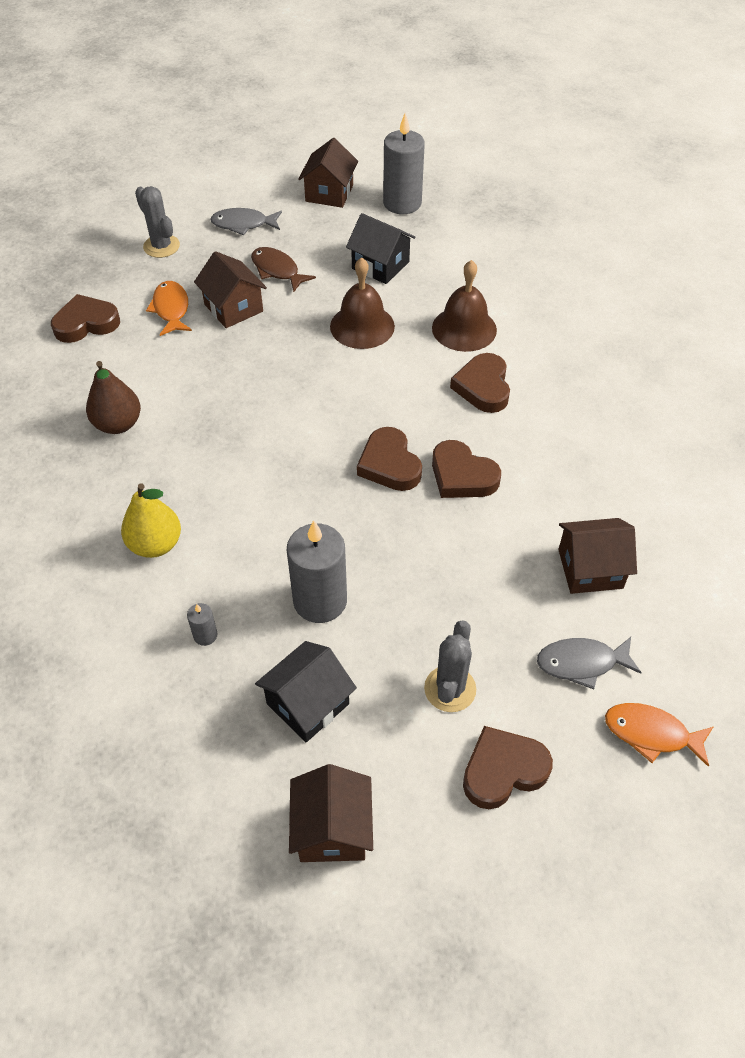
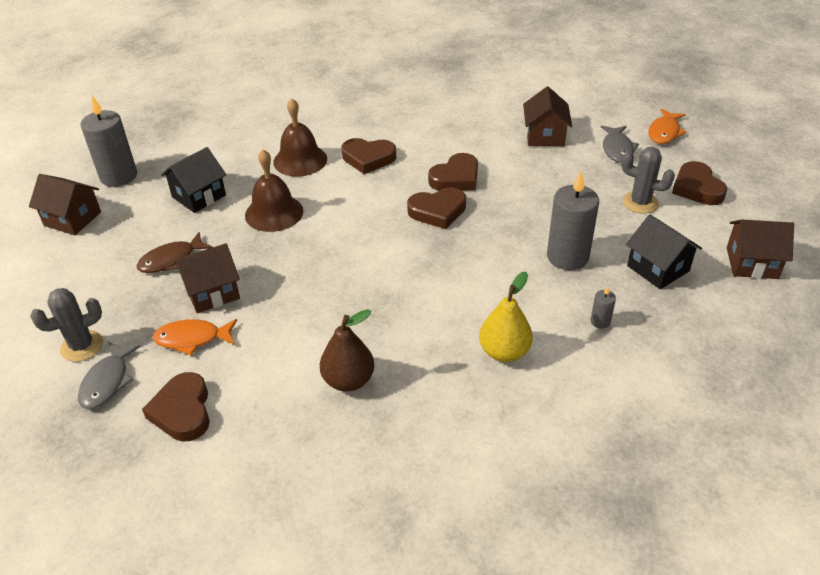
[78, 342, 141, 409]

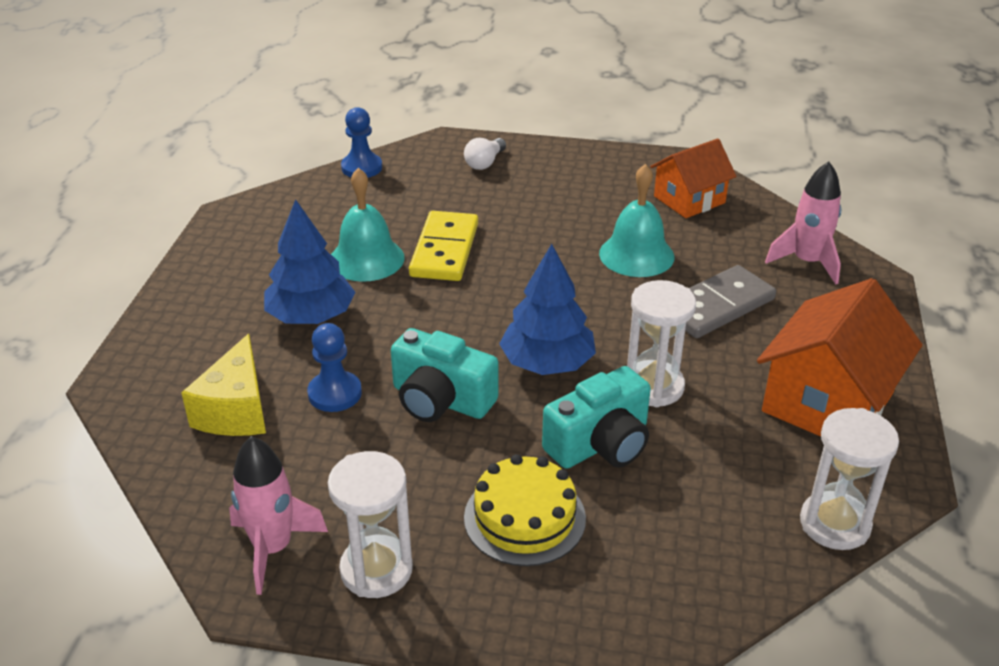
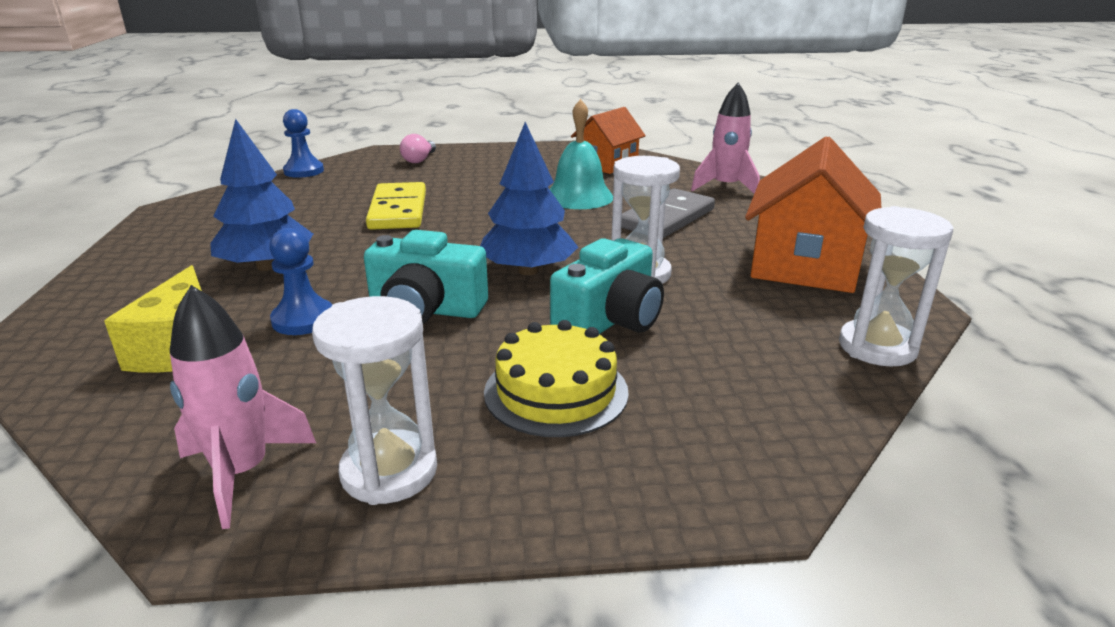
[400, 134, 436, 163]
[331, 168, 405, 282] (first image)

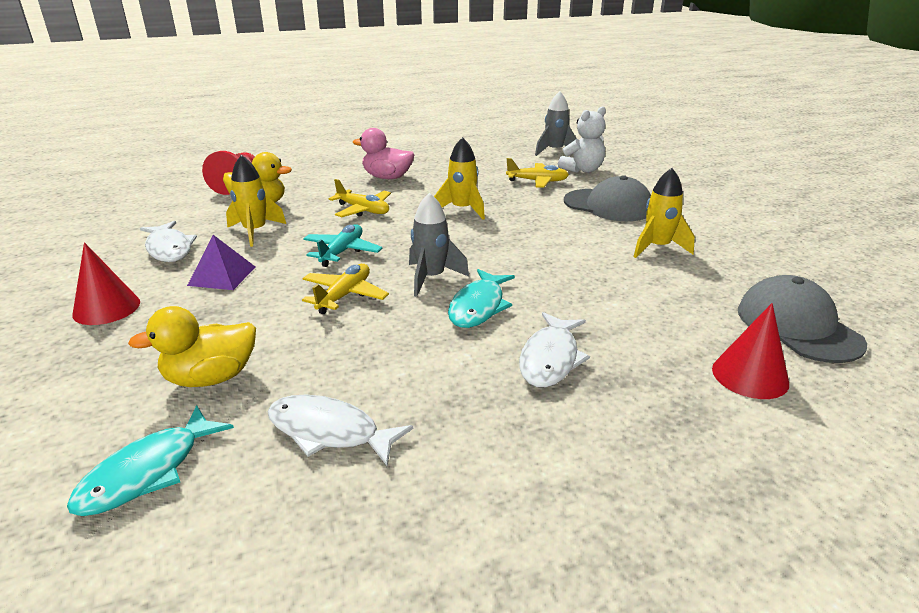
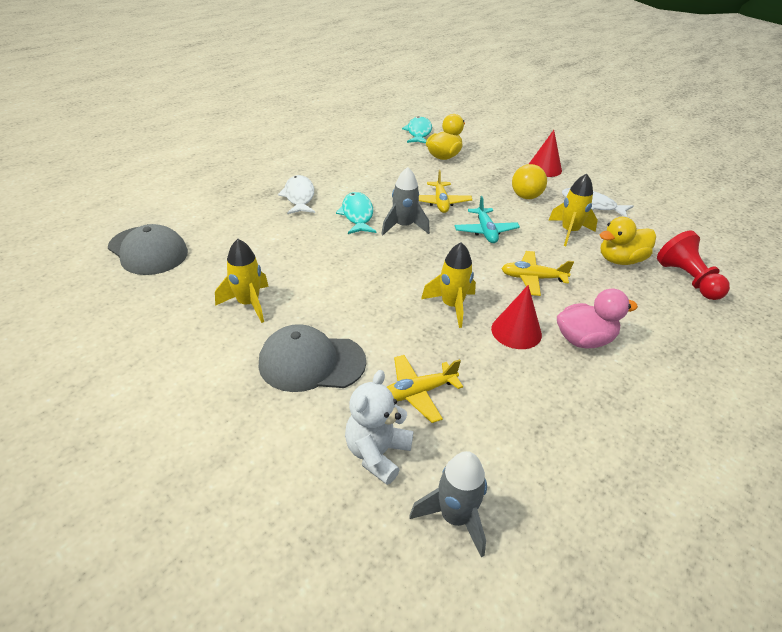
[491, 285, 542, 349]
[512, 164, 547, 199]
[268, 395, 413, 466] (first image)

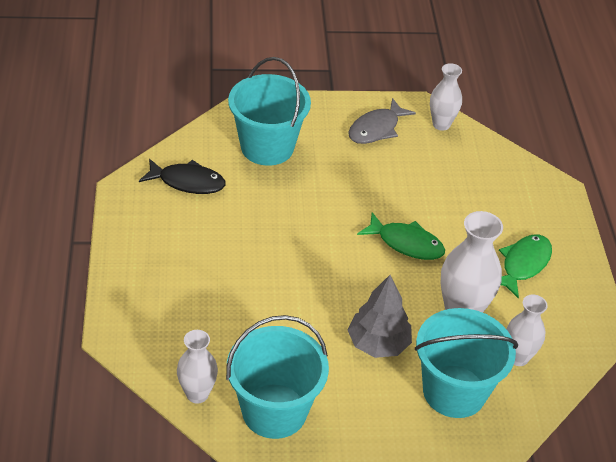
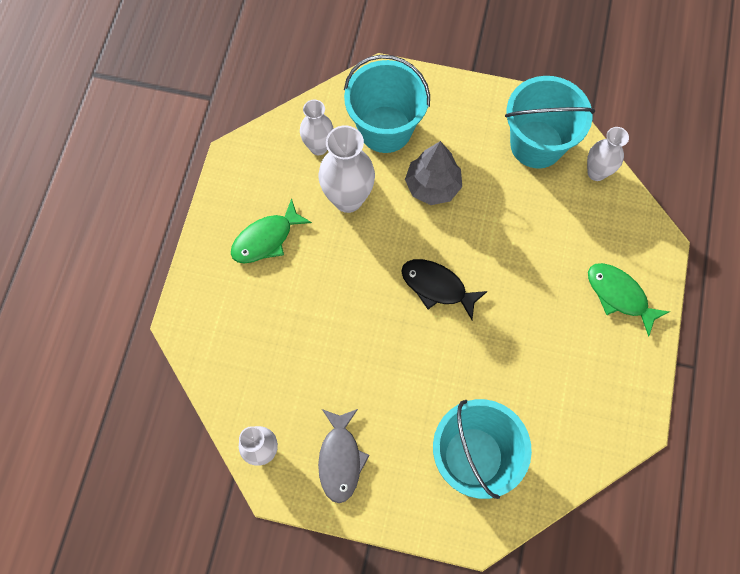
[318, 409, 370, 503]
[401, 259, 488, 320]
[588, 263, 670, 337]

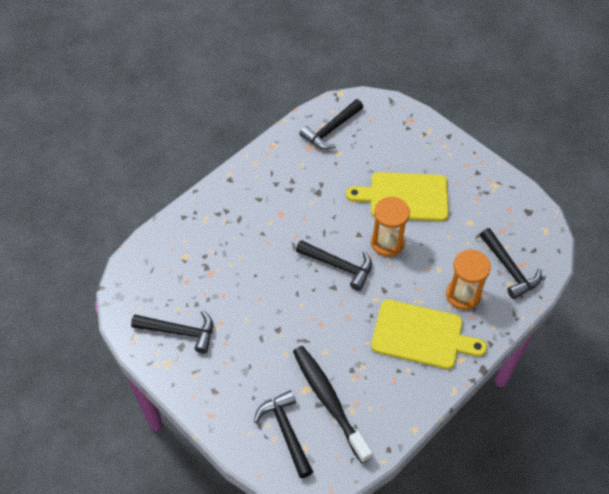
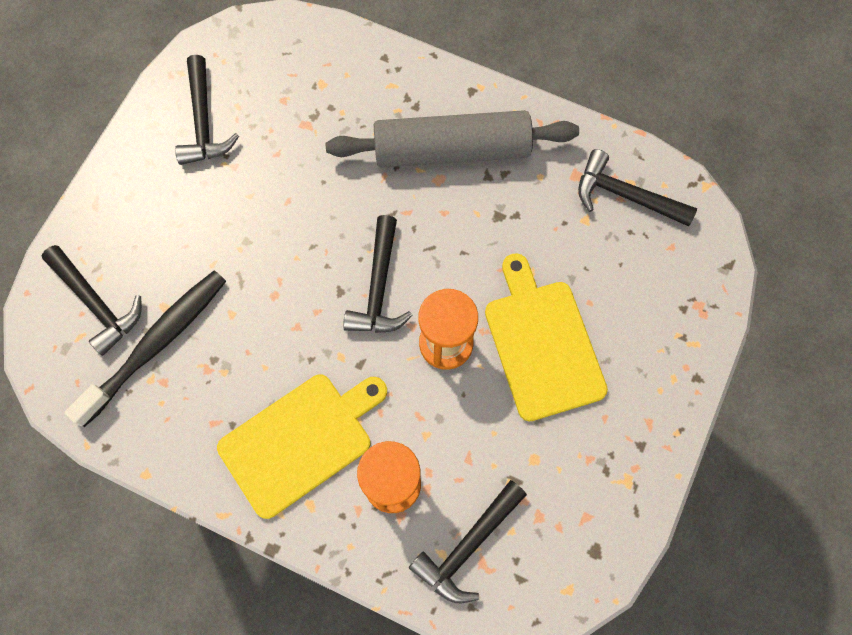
[42, 245, 142, 356]
[217, 375, 387, 519]
[326, 110, 579, 168]

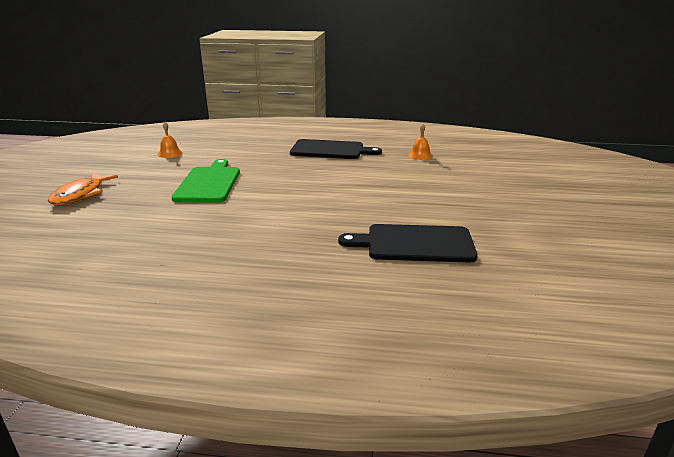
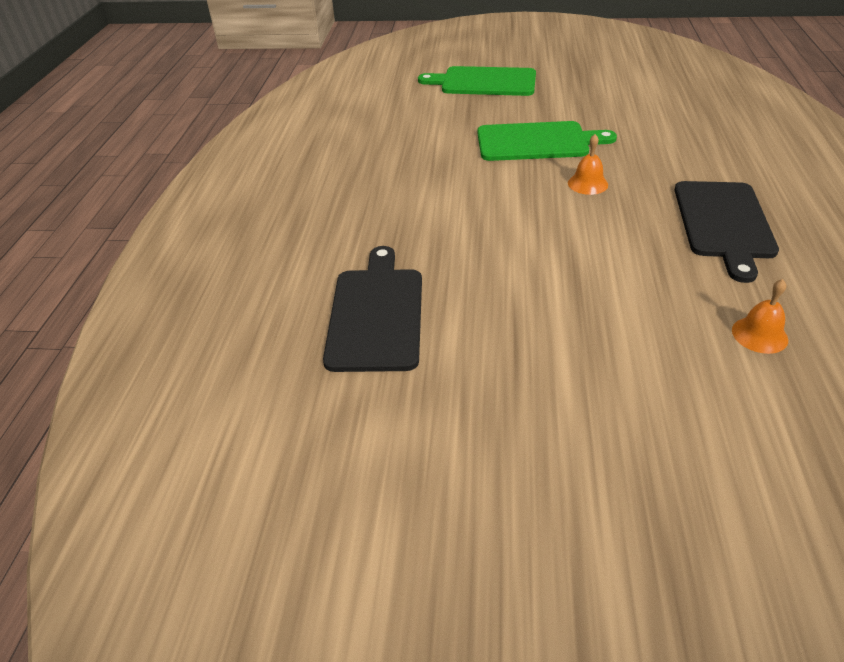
[418, 66, 536, 96]
[568, 134, 608, 195]

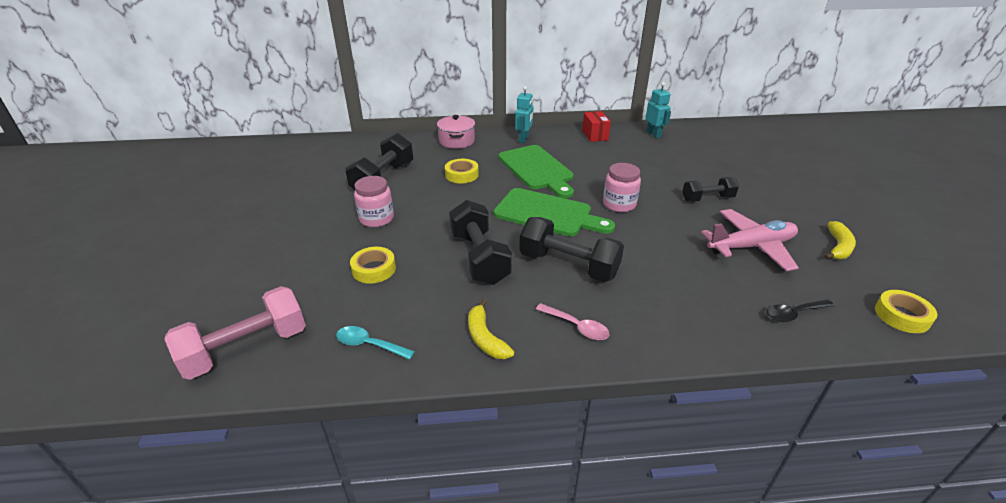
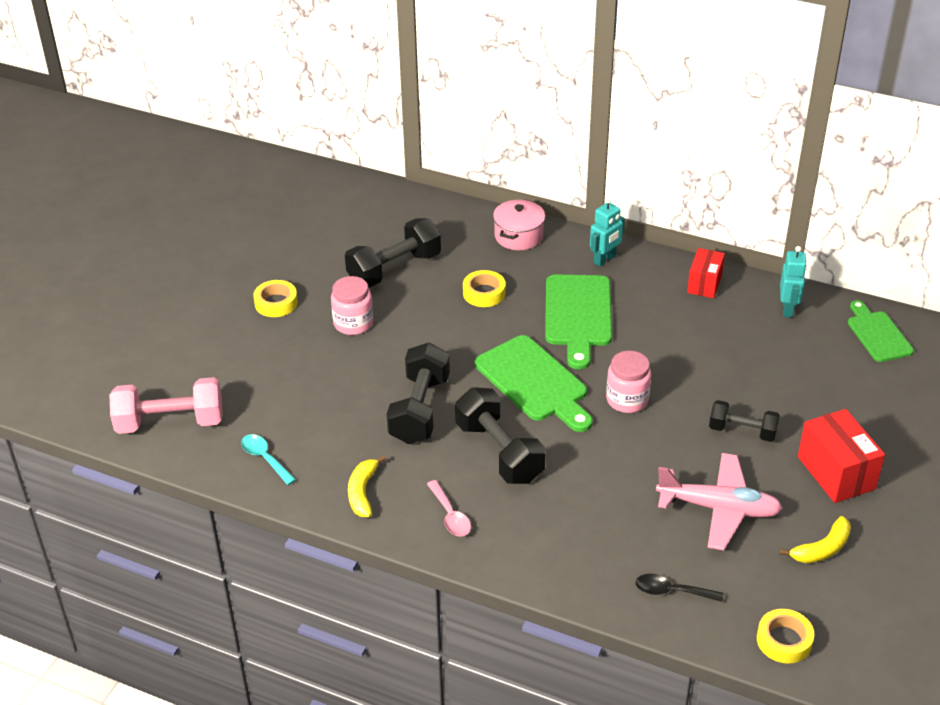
[253, 280, 298, 317]
[798, 409, 885, 503]
[848, 300, 914, 362]

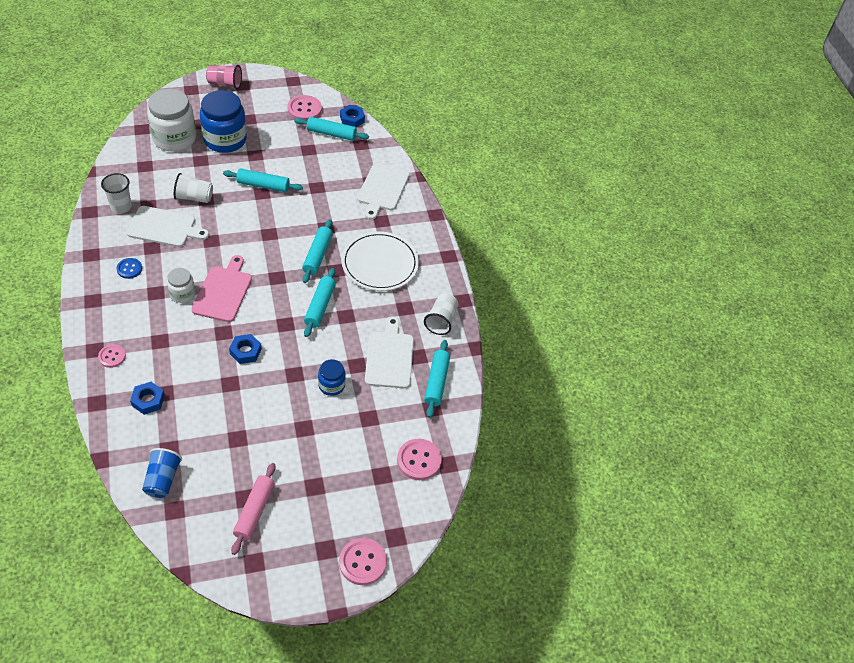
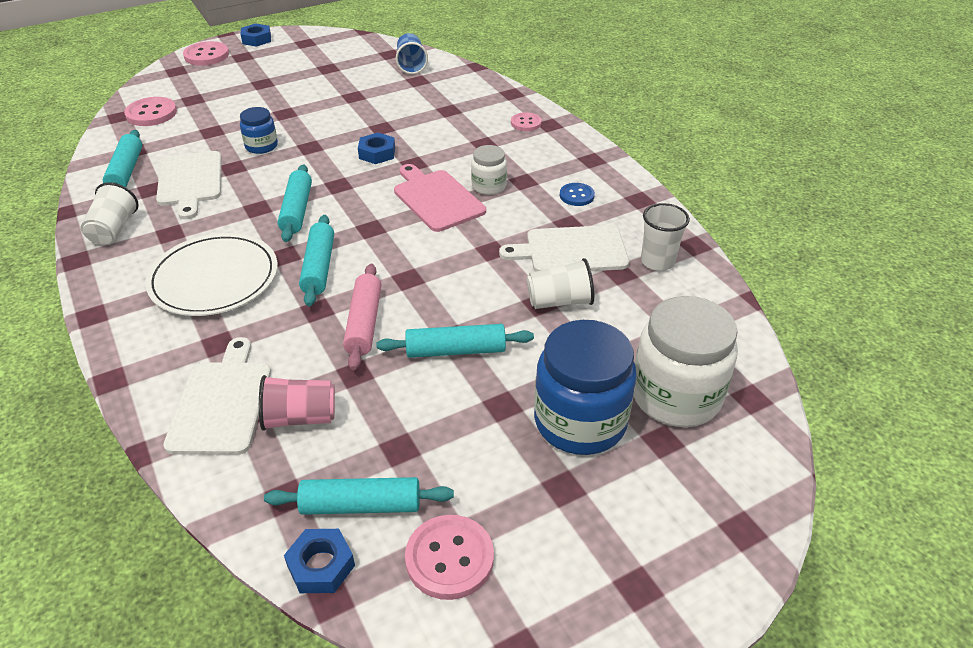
[240, 24, 271, 47]
[259, 375, 335, 431]
[343, 264, 381, 370]
[394, 164, 486, 232]

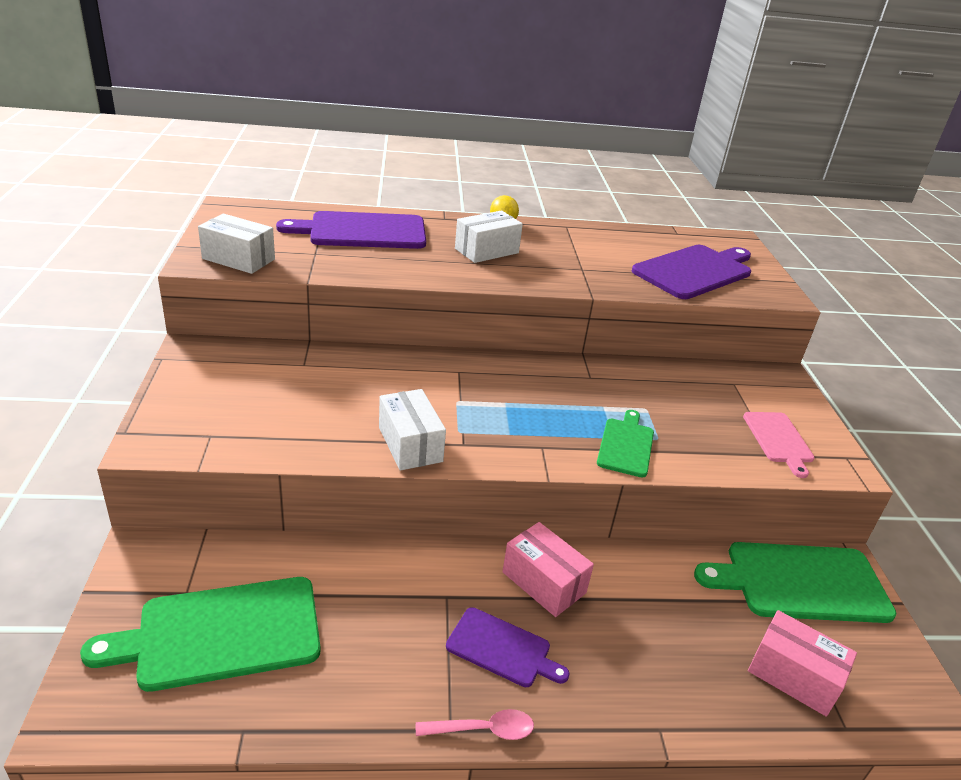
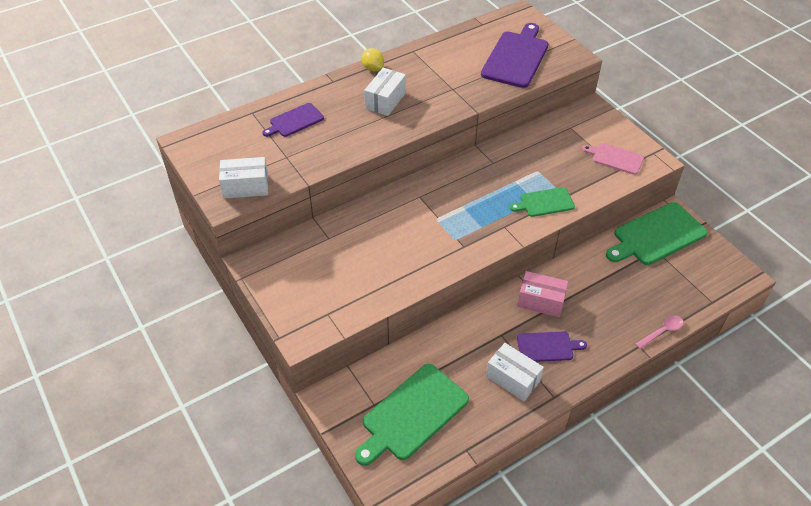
[262, 103, 324, 137]
[486, 343, 544, 401]
[510, 187, 575, 217]
[582, 143, 644, 175]
[636, 316, 684, 349]
[748, 610, 857, 717] (first image)

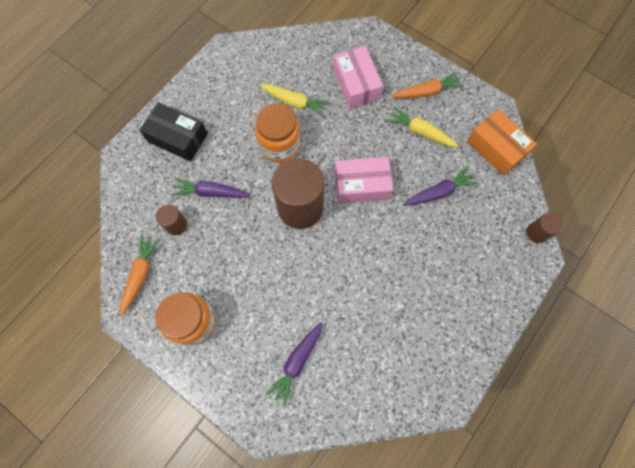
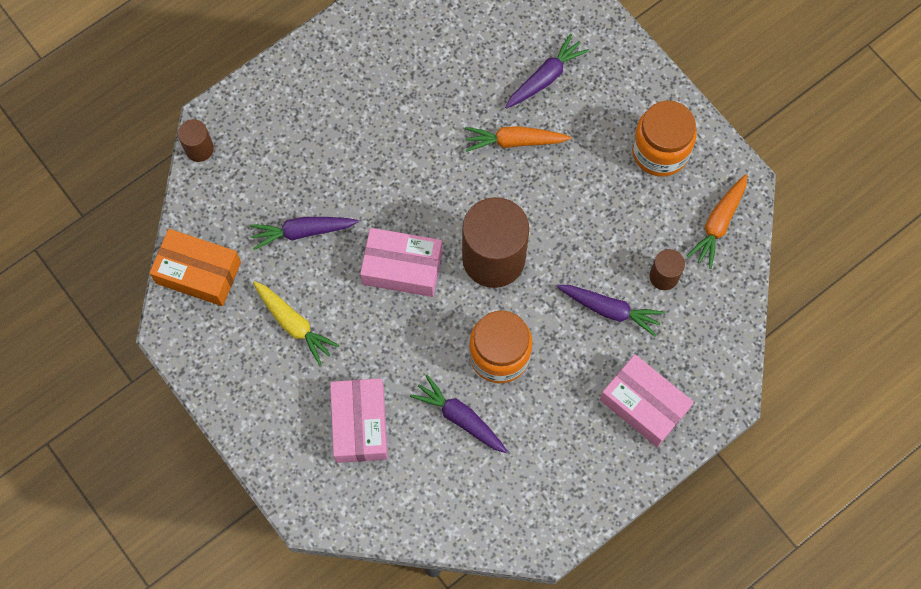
[149, 229, 241, 306]
[410, 375, 508, 453]
[465, 126, 571, 152]
[600, 354, 694, 447]

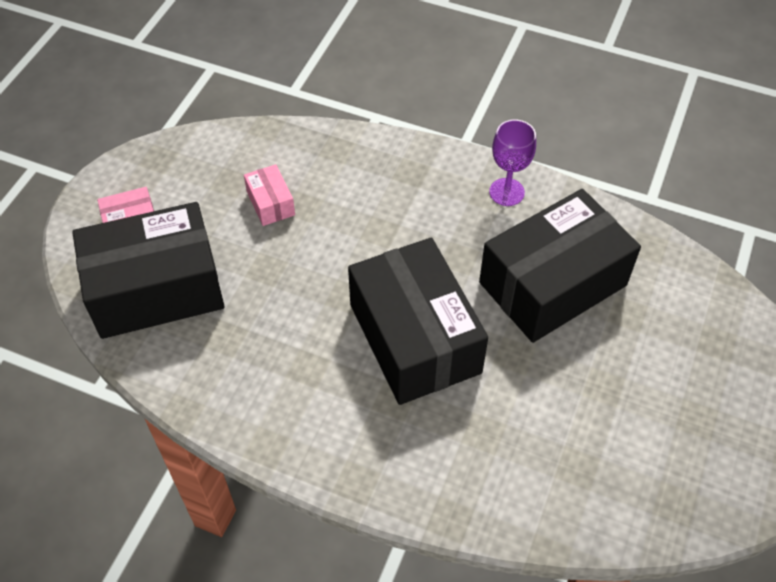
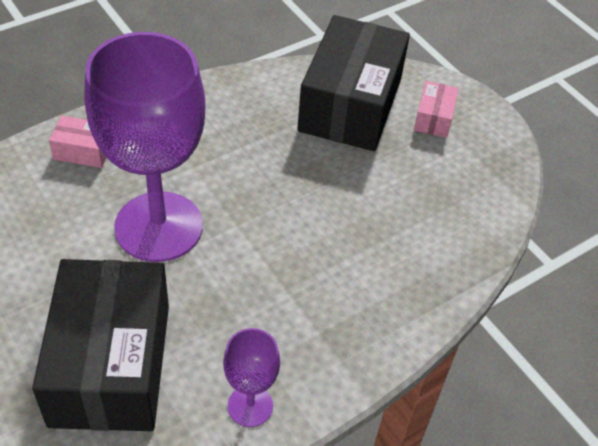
[49, 116, 106, 168]
[84, 32, 206, 262]

